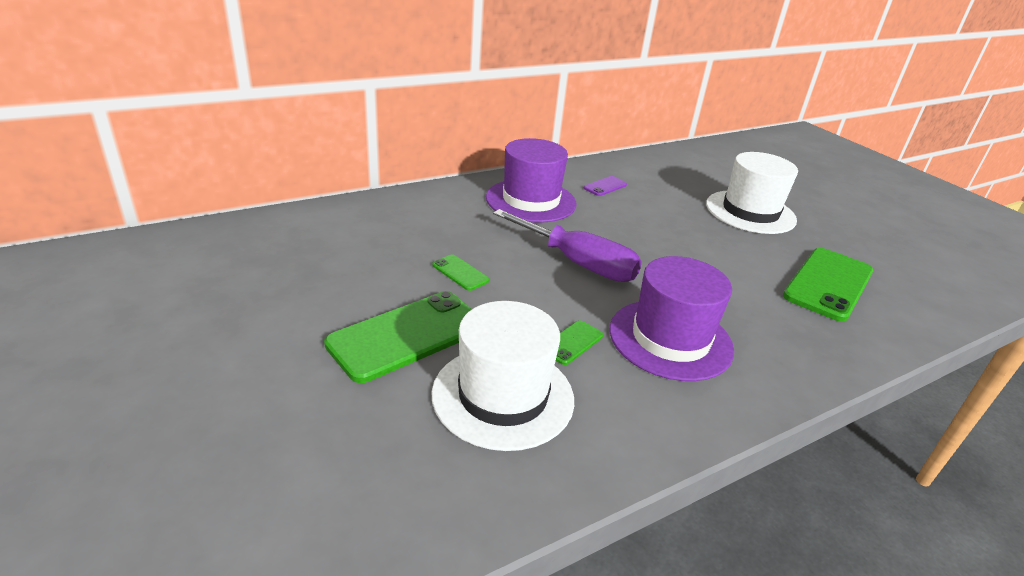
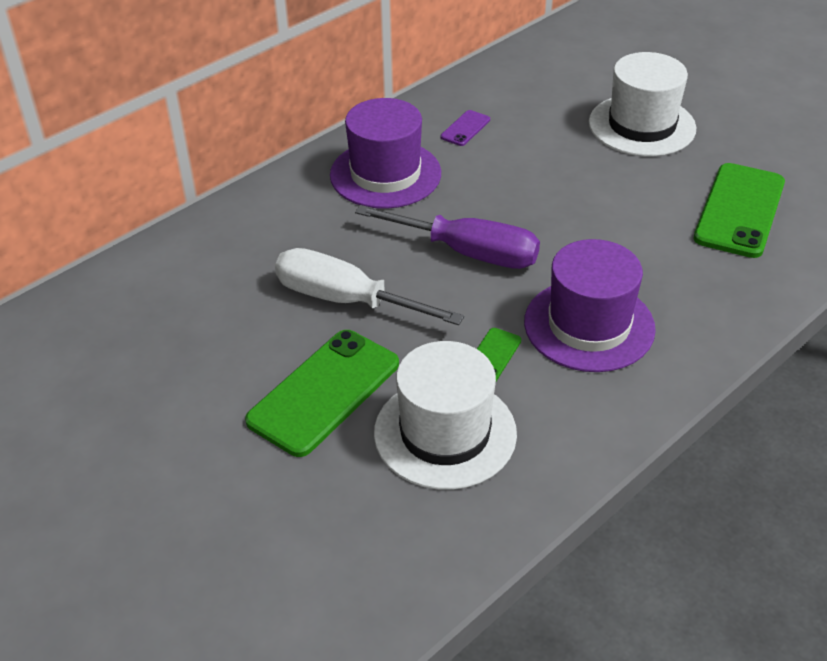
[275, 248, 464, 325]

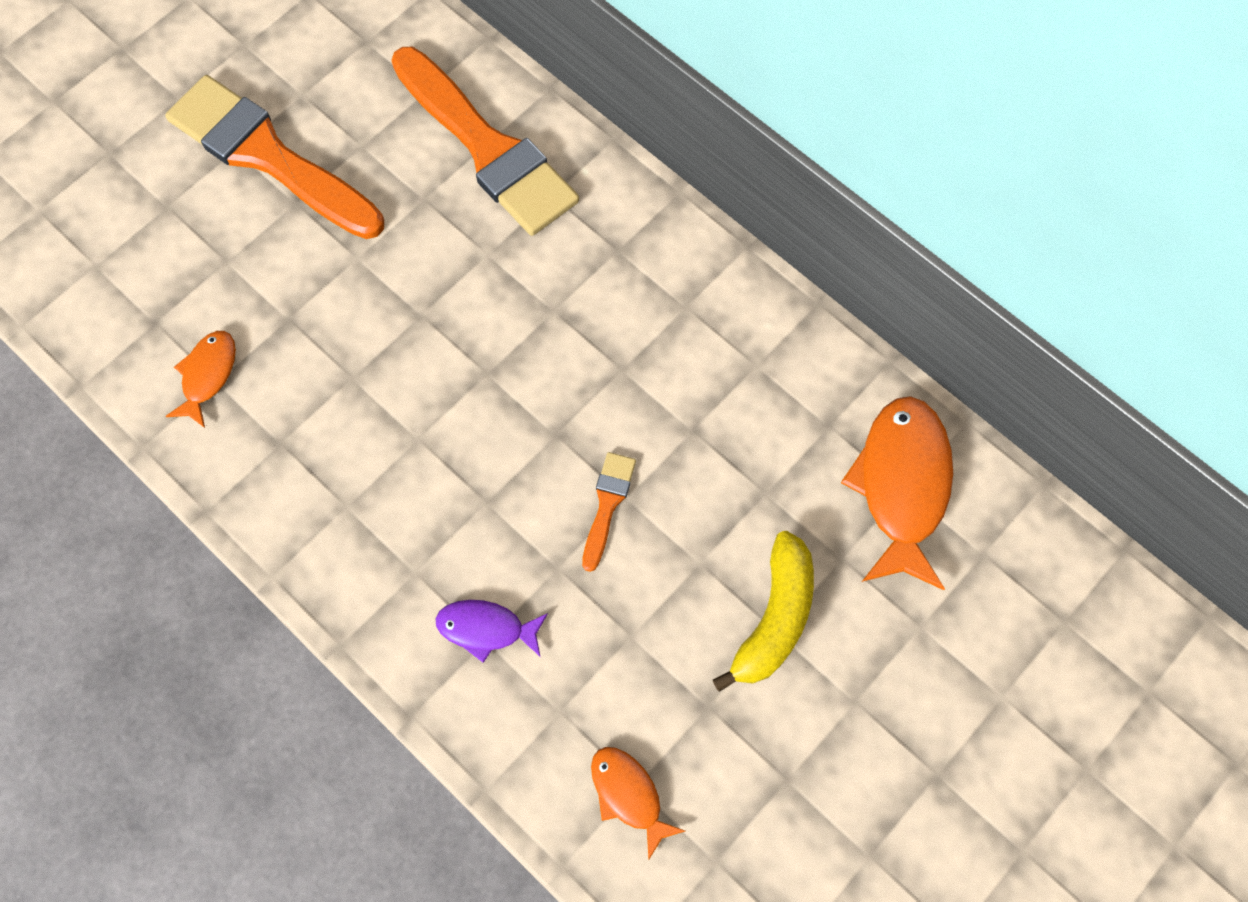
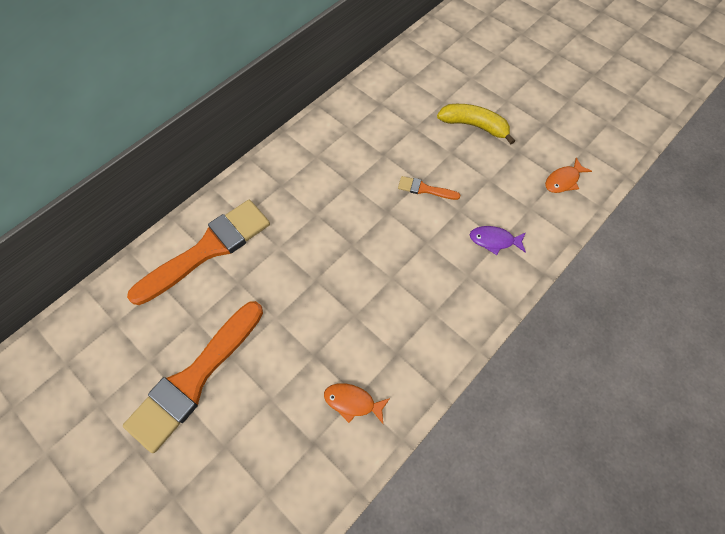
[470, 226, 526, 255]
[841, 396, 953, 590] (first image)

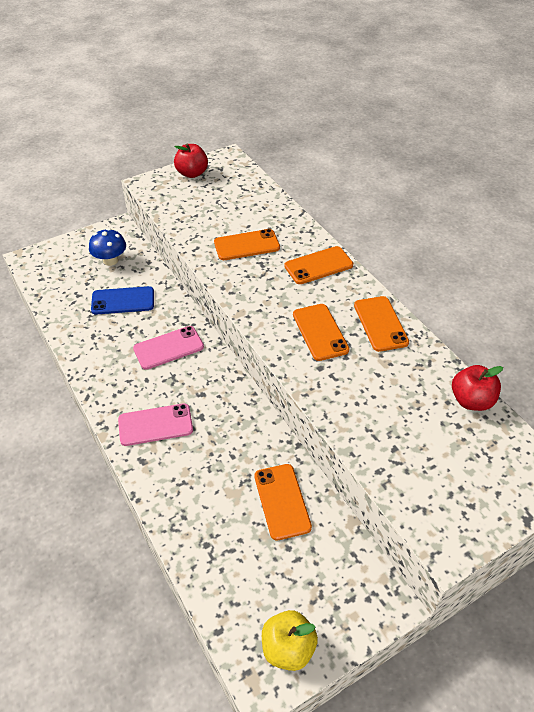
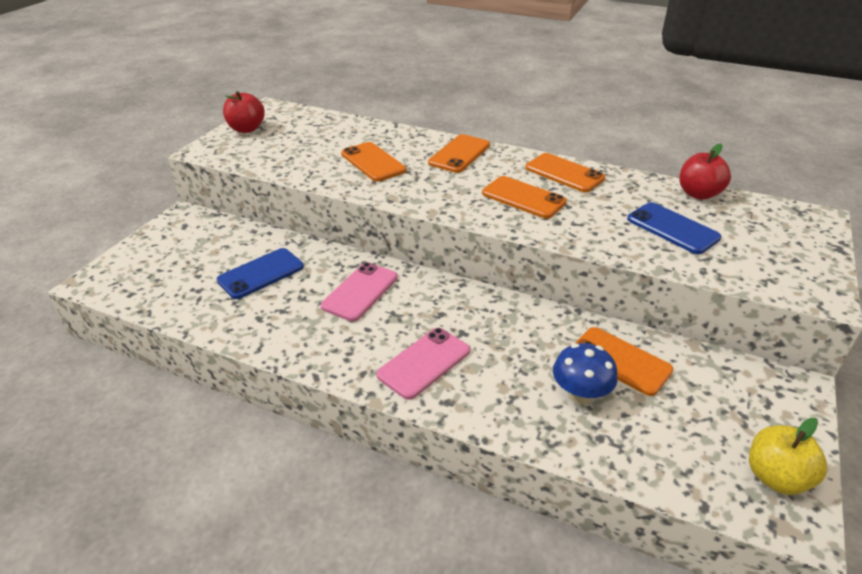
[341, 142, 406, 182]
[553, 343, 618, 404]
[627, 202, 722, 254]

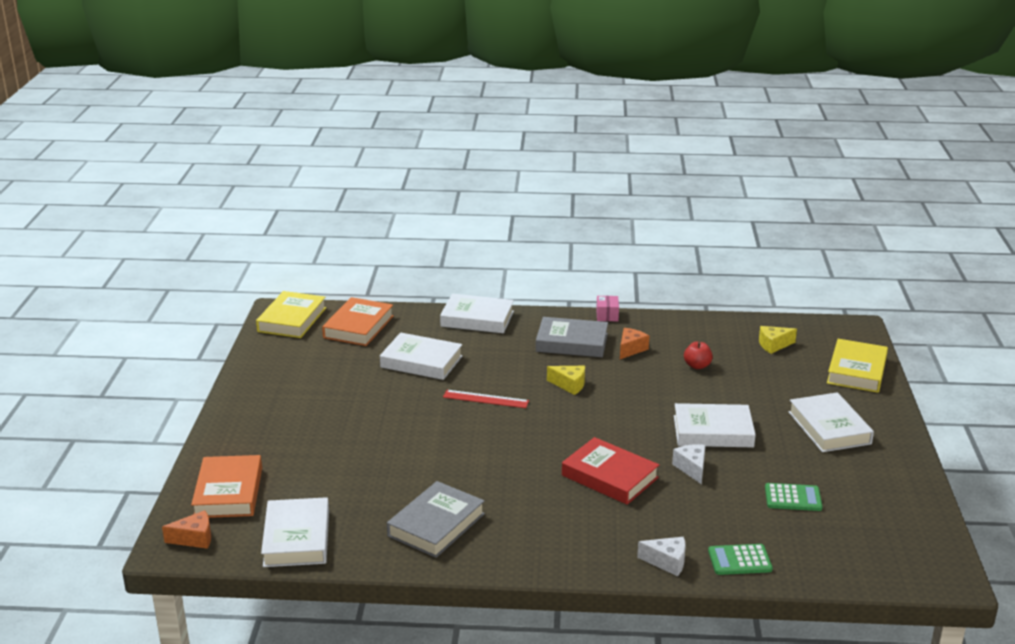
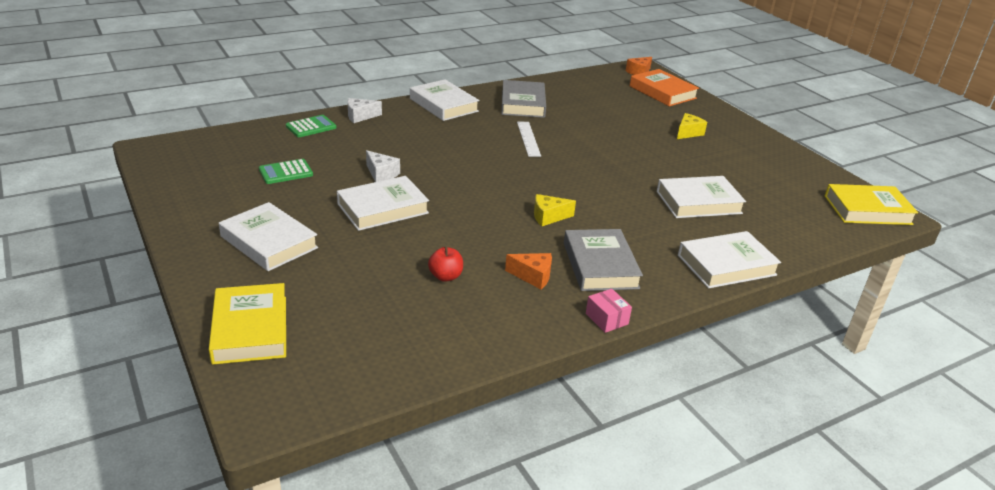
[410, 79, 480, 121]
[505, 253, 552, 289]
[517, 122, 541, 157]
[564, 229, 643, 291]
[677, 113, 707, 139]
[825, 184, 918, 225]
[322, 297, 394, 346] (first image)
[443, 390, 529, 408] (first image)
[562, 437, 659, 505] (first image)

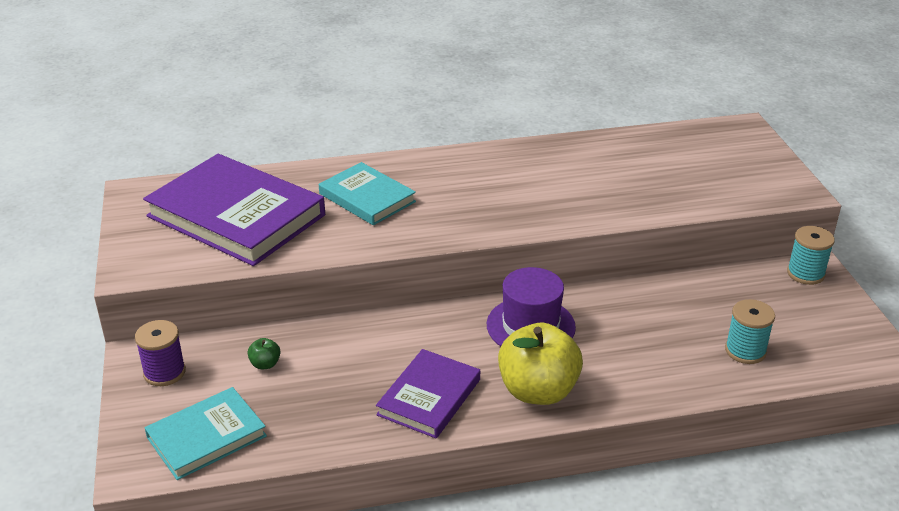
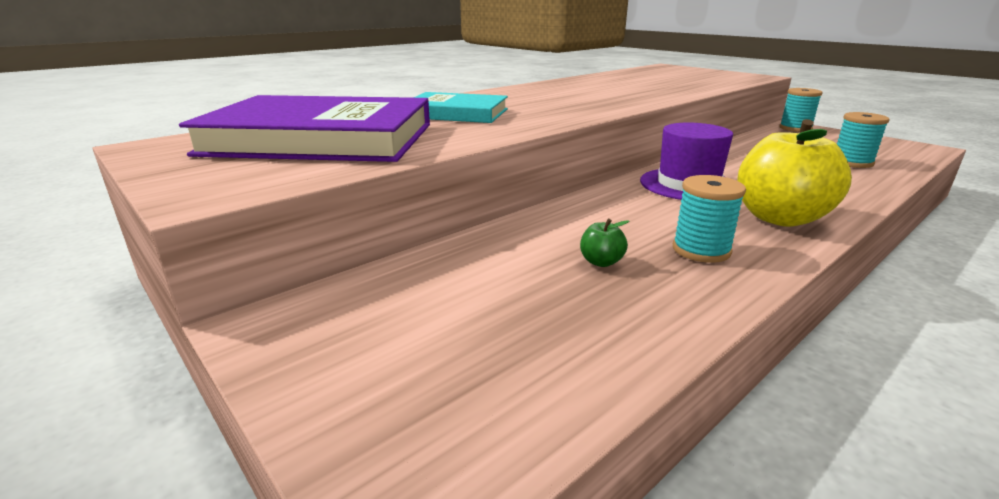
[580, 219, 630, 267]
[673, 175, 746, 263]
[135, 320, 186, 386] (first image)
[145, 387, 267, 480] (first image)

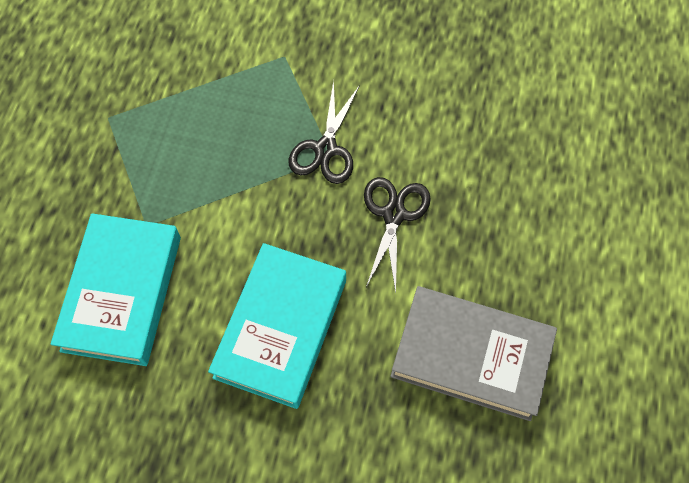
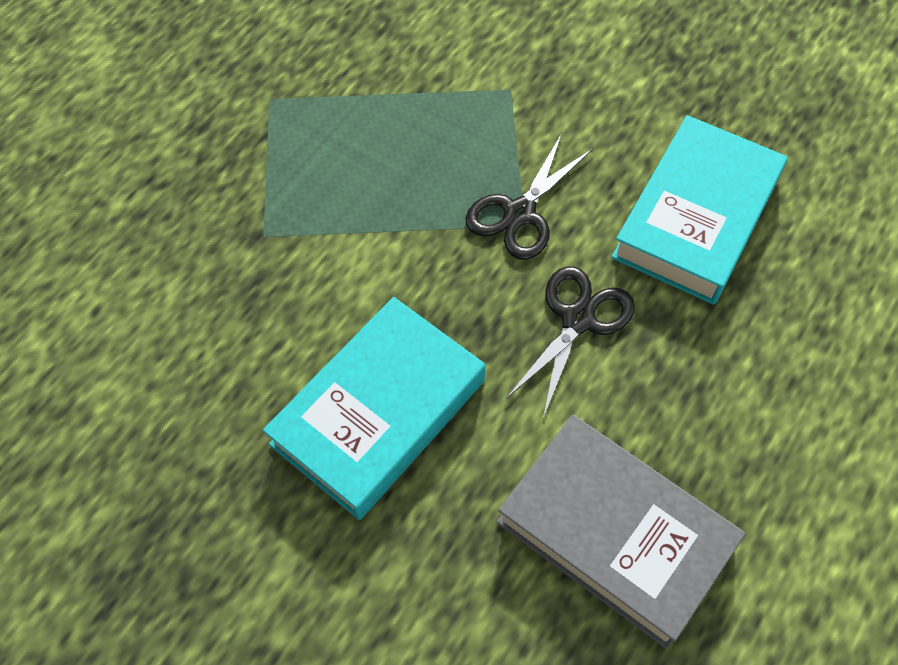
[611, 115, 788, 305]

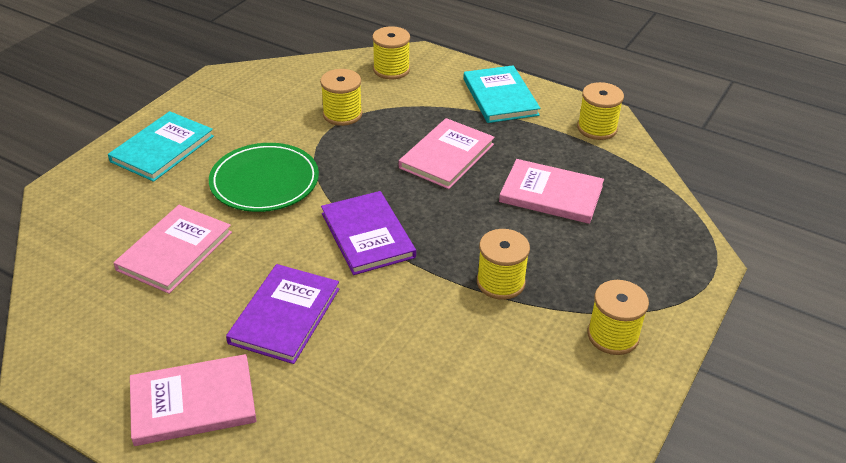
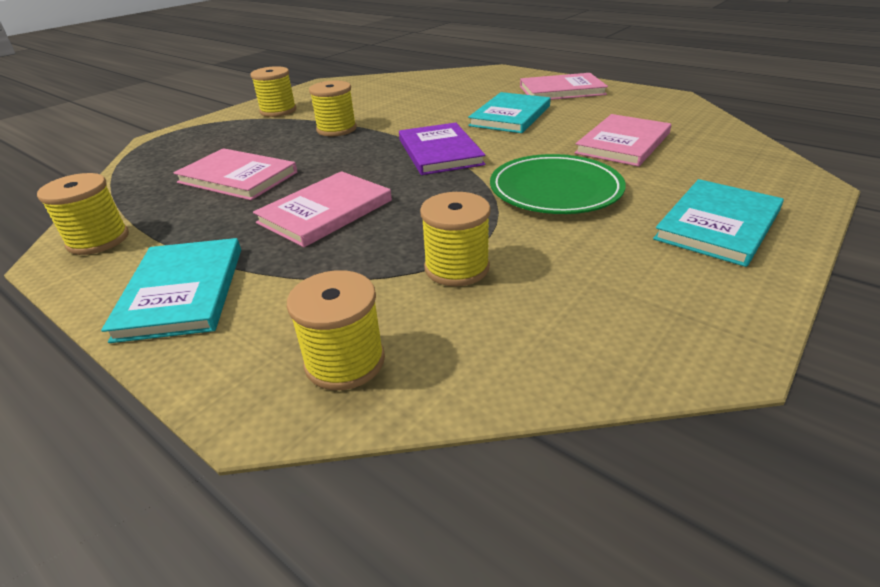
[468, 92, 551, 133]

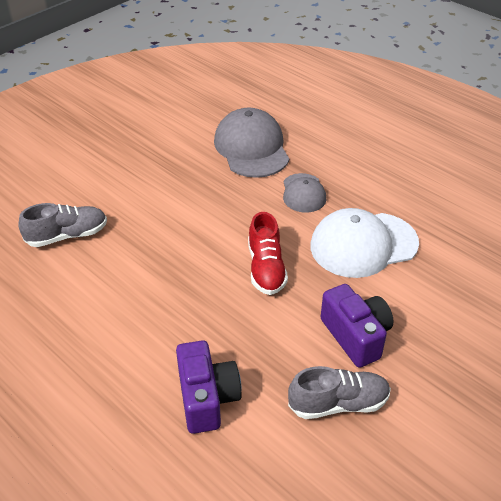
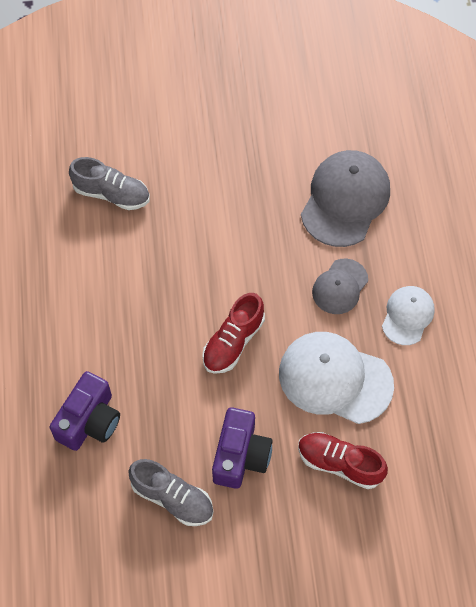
[298, 432, 388, 489]
[382, 286, 435, 345]

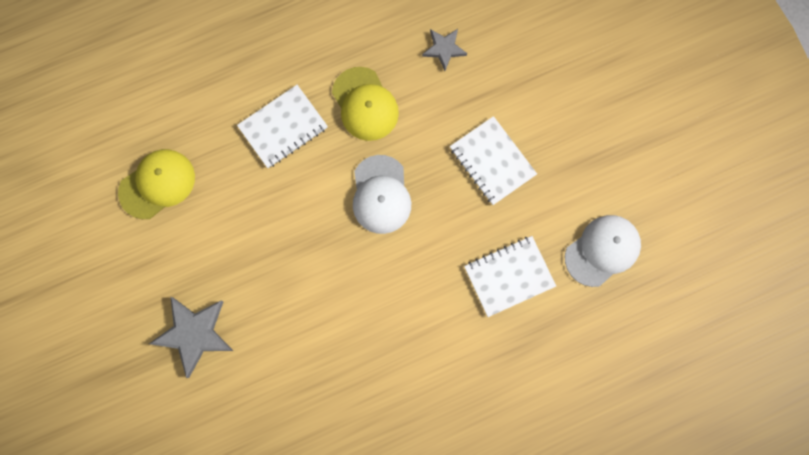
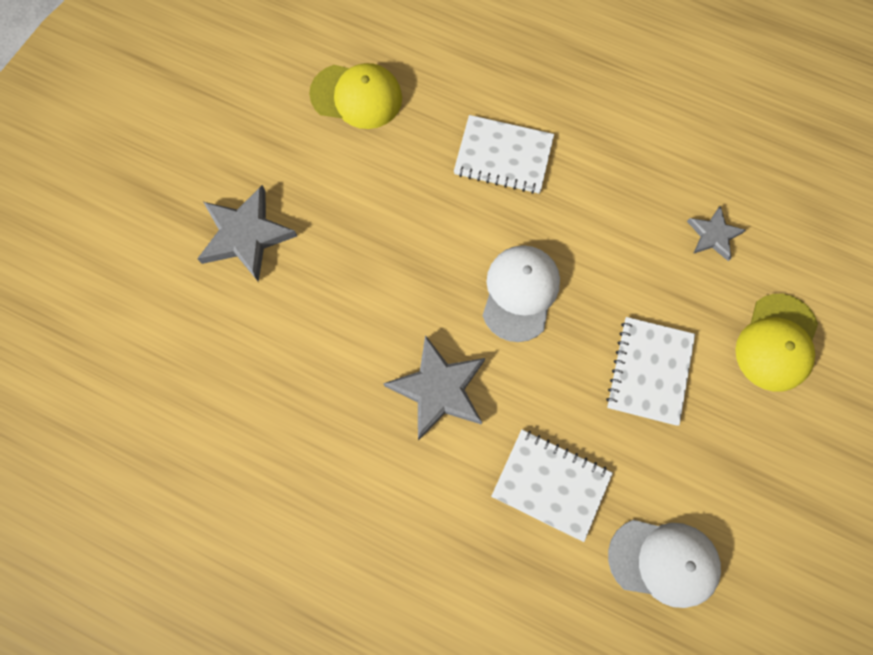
[383, 335, 485, 441]
[483, 245, 560, 342]
[735, 294, 818, 392]

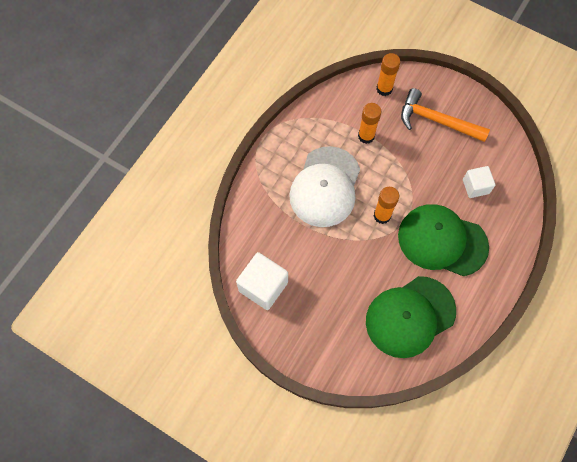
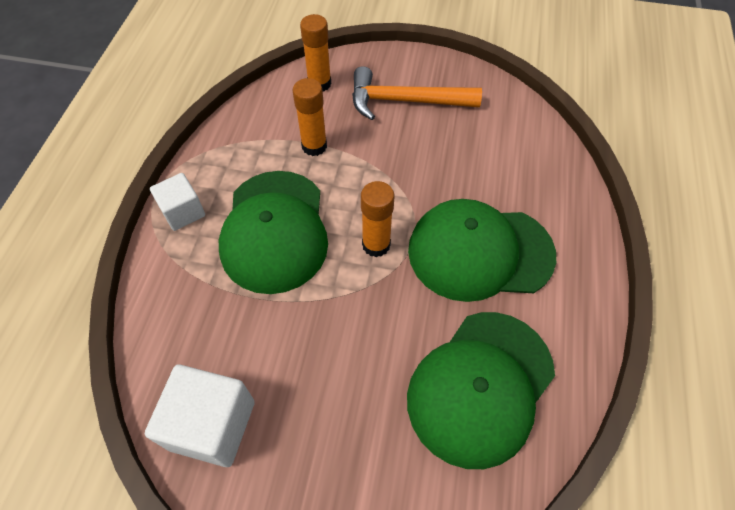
[150, 173, 205, 231]
[219, 171, 328, 294]

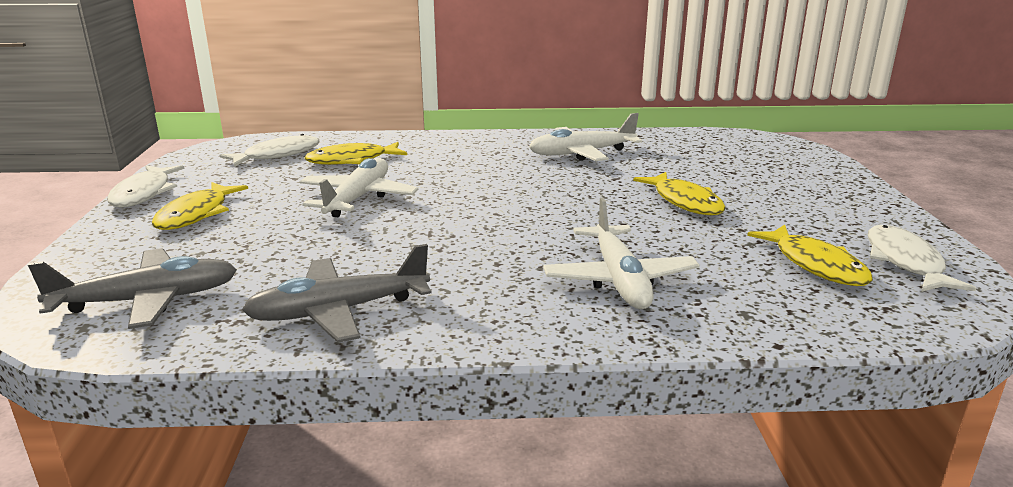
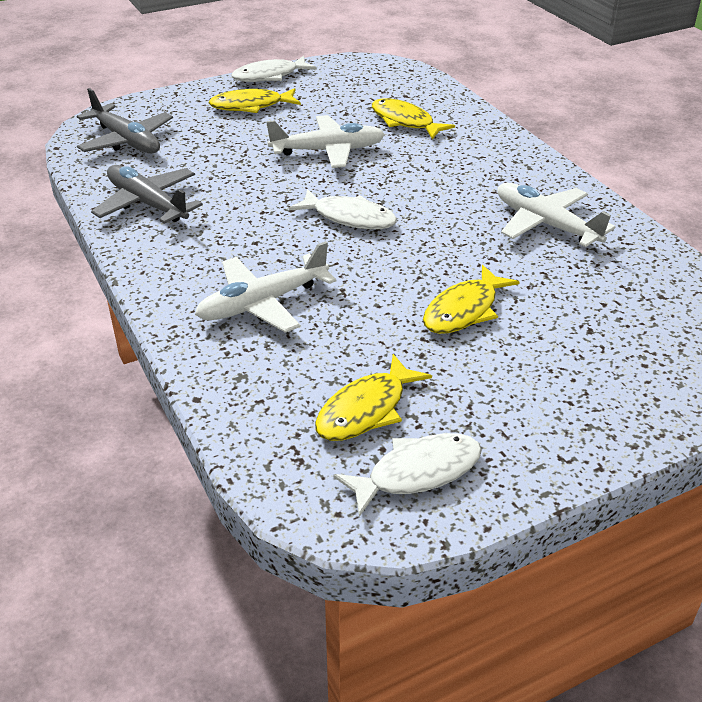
[289, 189, 397, 229]

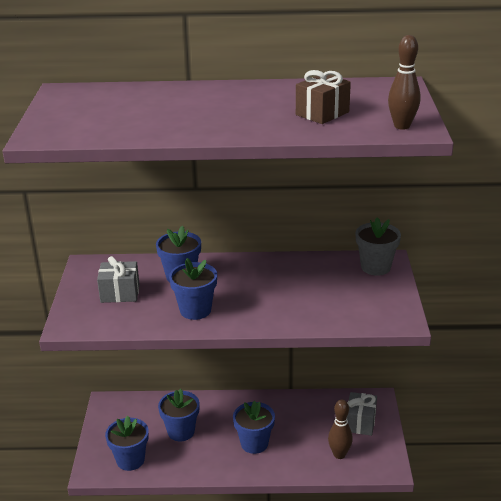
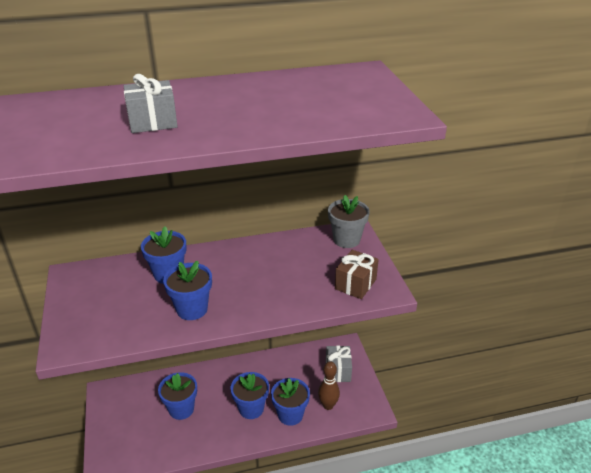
[124, 74, 178, 133]
[271, 378, 310, 426]
[335, 250, 379, 299]
[388, 35, 420, 130] (first image)

